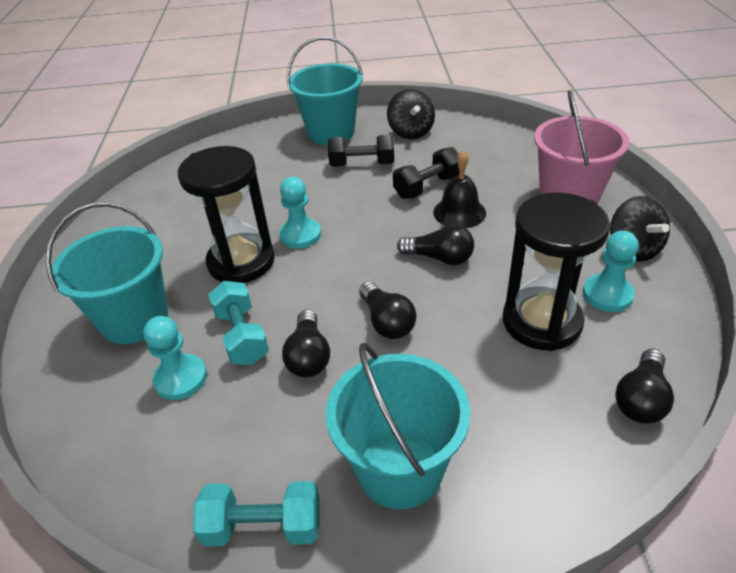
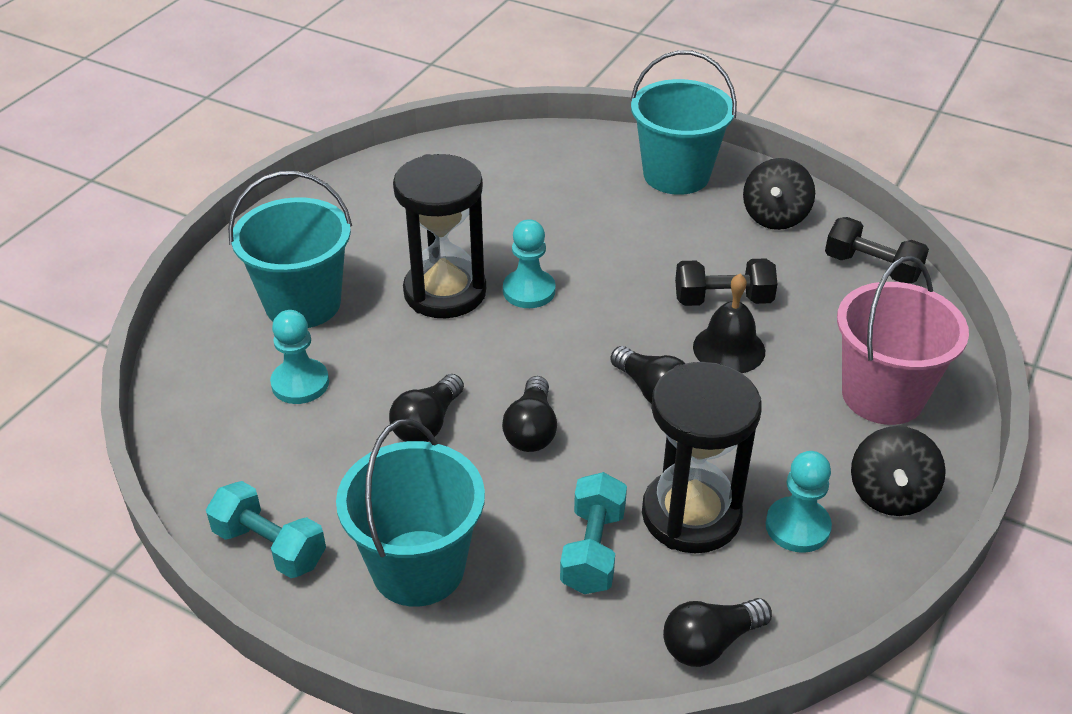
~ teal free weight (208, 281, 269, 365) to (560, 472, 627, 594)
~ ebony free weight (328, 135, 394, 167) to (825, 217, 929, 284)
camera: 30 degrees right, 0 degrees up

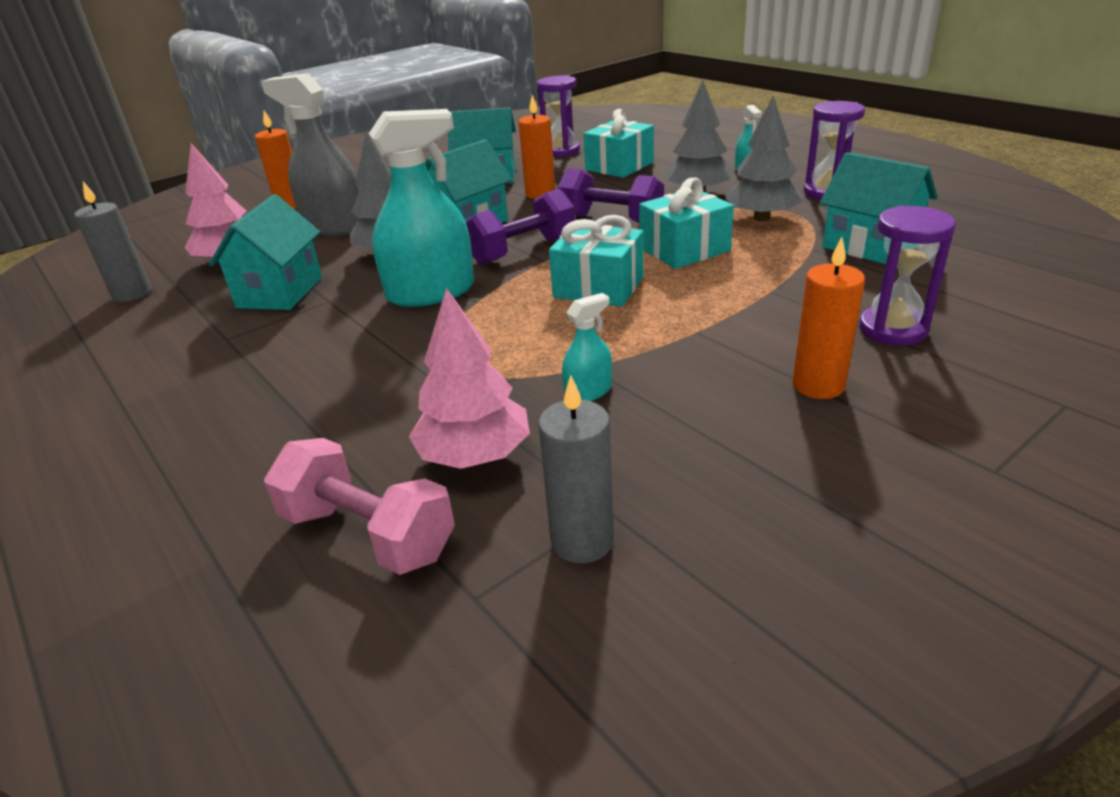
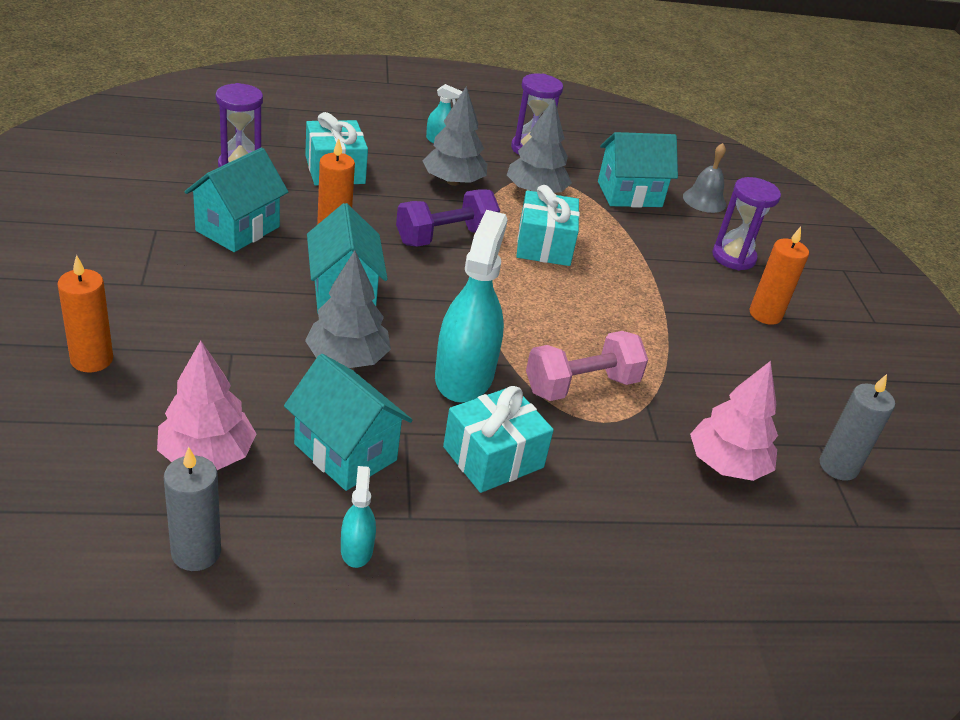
~ teal spray cleaner (562, 293, 612, 401) to (341, 466, 376, 568)
~ teal gift (549, 215, 644, 307) to (443, 386, 554, 493)
~ rose-pink free weight (264, 438, 455, 575) to (526, 331, 648, 401)
+ ash-grey school bell (683, 143, 726, 213)
- ash-grey spray cleaner (261, 73, 360, 236)
- purple free weight (466, 189, 575, 265)
camera: 65 degrees left, 5 degrees up

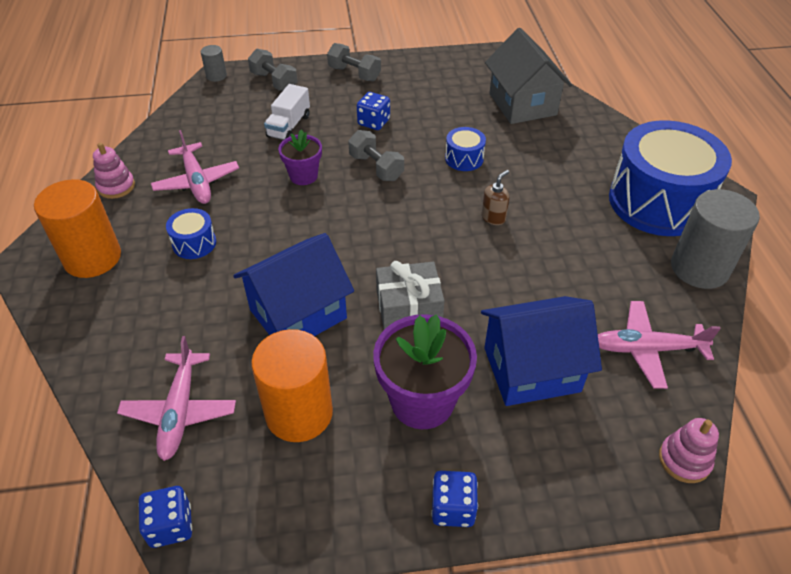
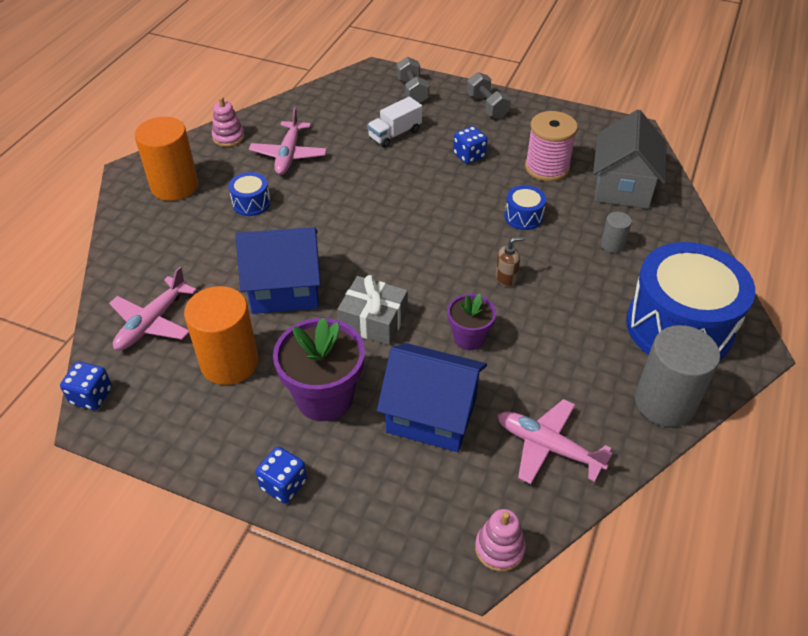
~ purple flower pot (278, 130, 322, 185) to (447, 293, 496, 350)
+ rose-pink spool (525, 111, 578, 182)
~ ash-grey cylinder shape (201, 45, 227, 82) to (601, 212, 632, 253)
- ash-grey free weight (348, 130, 404, 181)
camera: 30 degrees right, 0 degrees up

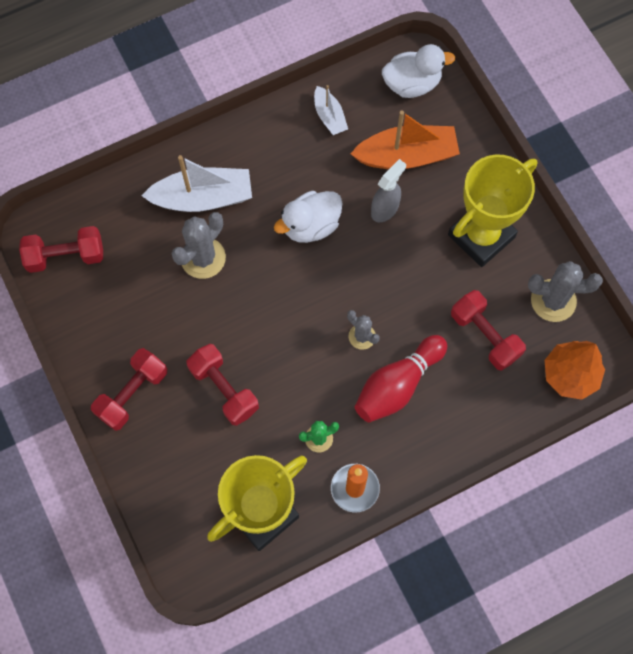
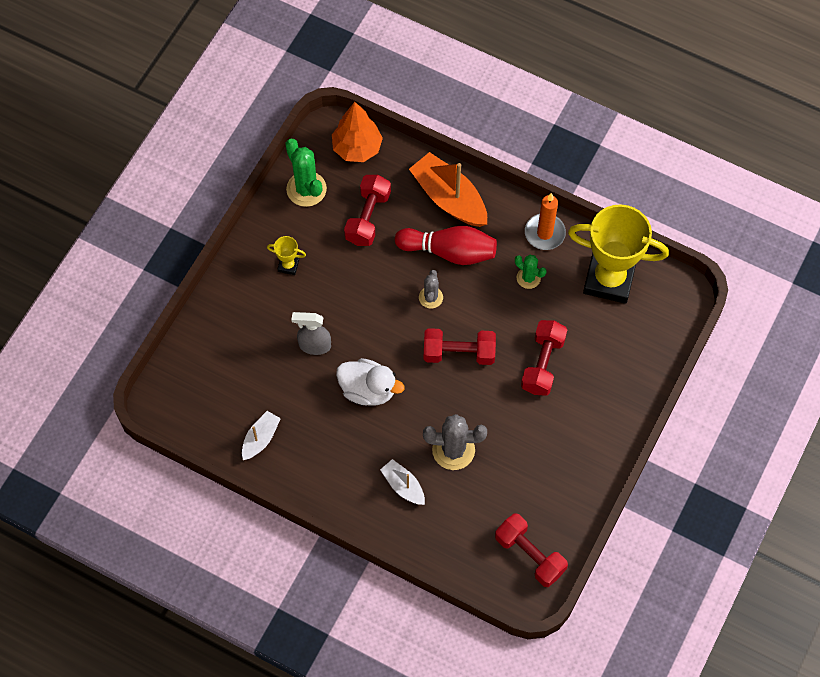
~ bright yellow trophy (448, 154, 537, 267) = (267, 236, 306, 275) x0.41
~ ash-grey cactus (528, 261, 603, 322) to green cactus (285, 139, 327, 207)
~ pure white boat (142, 155, 252, 212) = (380, 459, 425, 505) x0.54
~ orange boat (351, 110, 460, 169) to (409, 152, 487, 227)
~ scarlet free weight (91, 348, 167, 431) to (424, 328, 496, 365)
- pure white rubber duck (382, 44, 455, 98)
camera: 125 degrees left, 5 degrees down

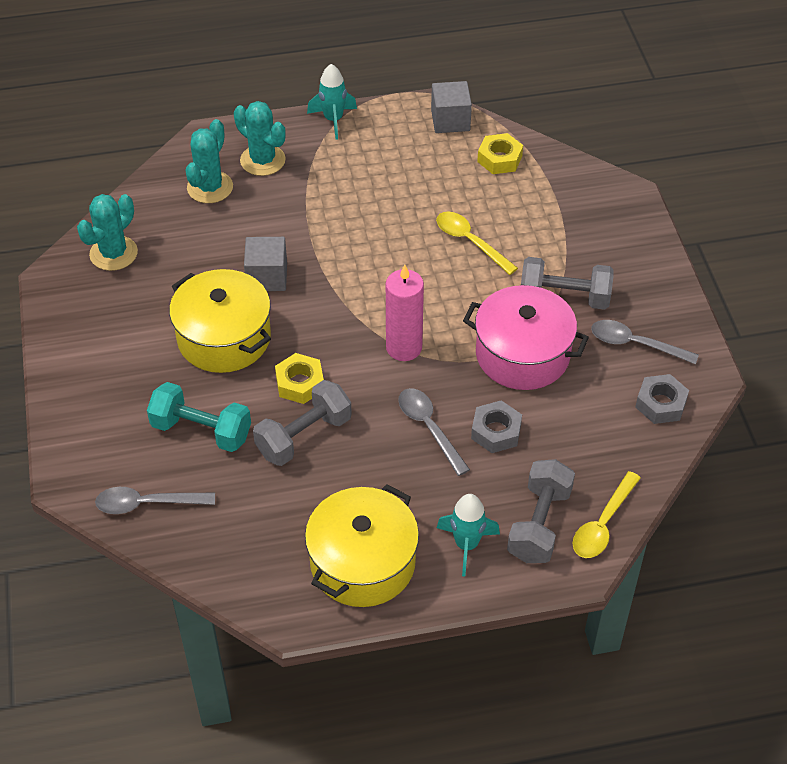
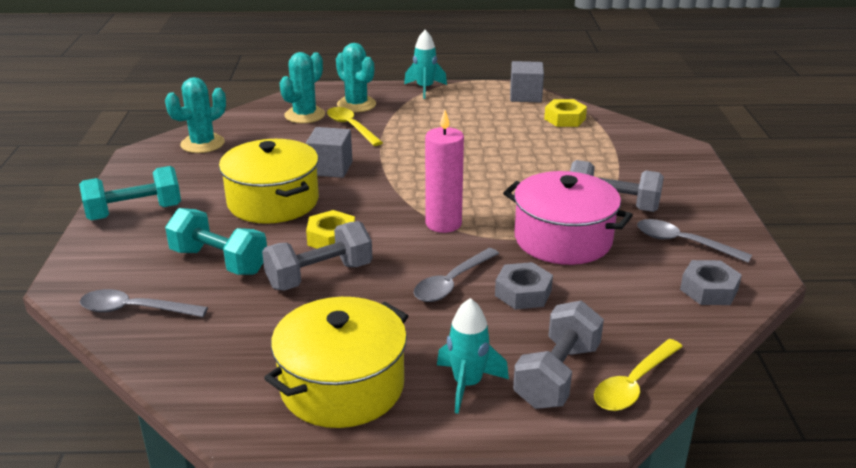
+ teal free weight (79, 166, 181, 220)
~ bright yellow teaspoon (436, 212, 518, 275) to (327, 107, 383, 146)
~ ash-grey teaspoon (398, 388, 470, 476) = (414, 248, 499, 302) 120 degrees counterclockwise
camera: 10 degrees right, 20 degrees down

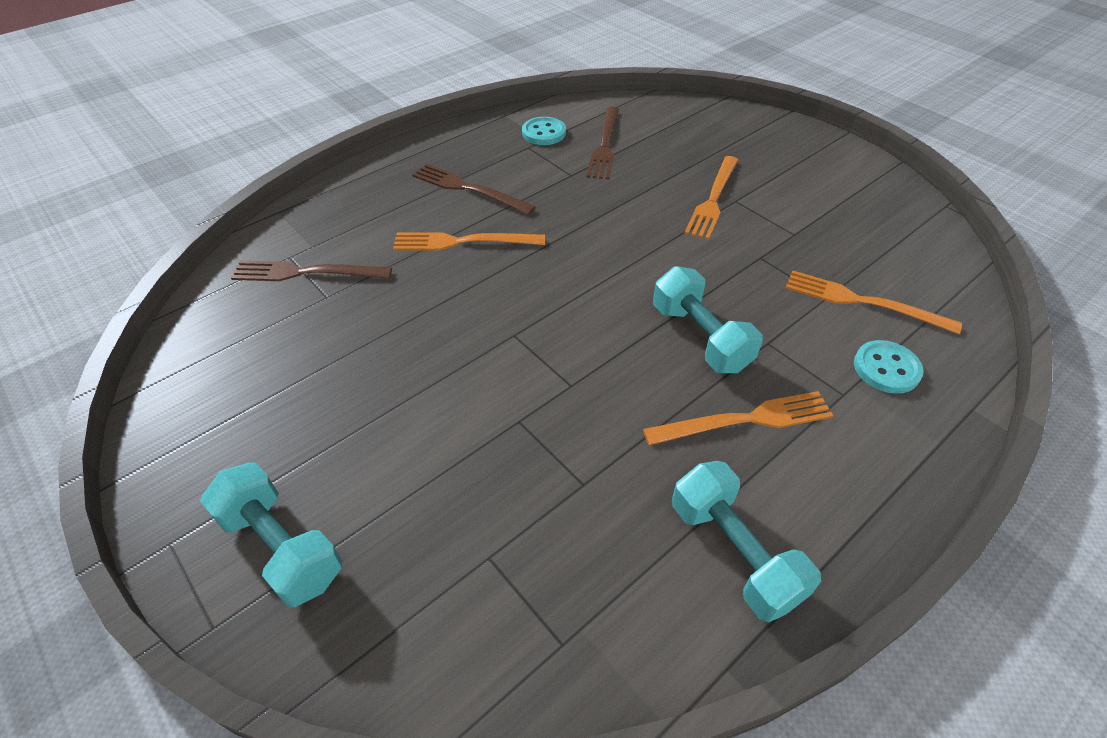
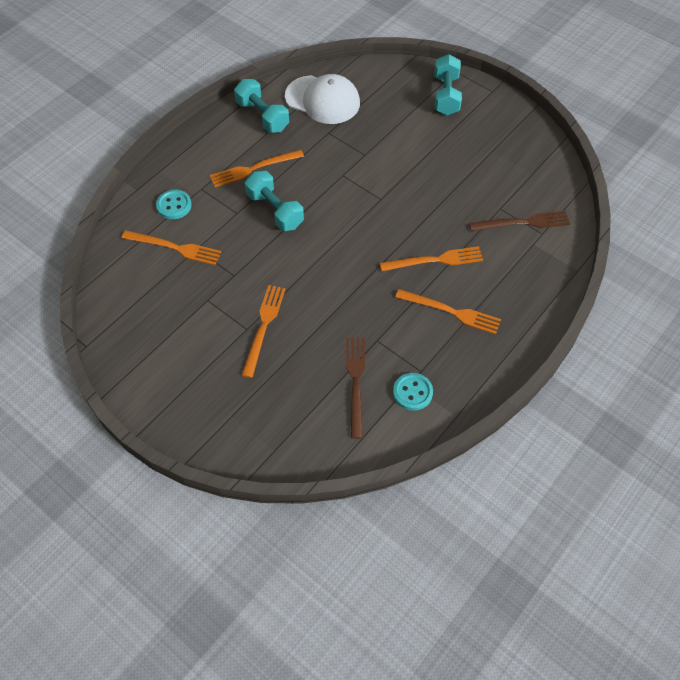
+ pure white peaked cap (285, 74, 360, 124)
~ dark brown fork (412, 164, 536, 215) to orange fork (395, 289, 501, 334)
~ teal free weight (200, 462, 342, 607) = (434, 54, 462, 115) 60 degrees clockwise
camera: 170 degrees right, 10 degrees up

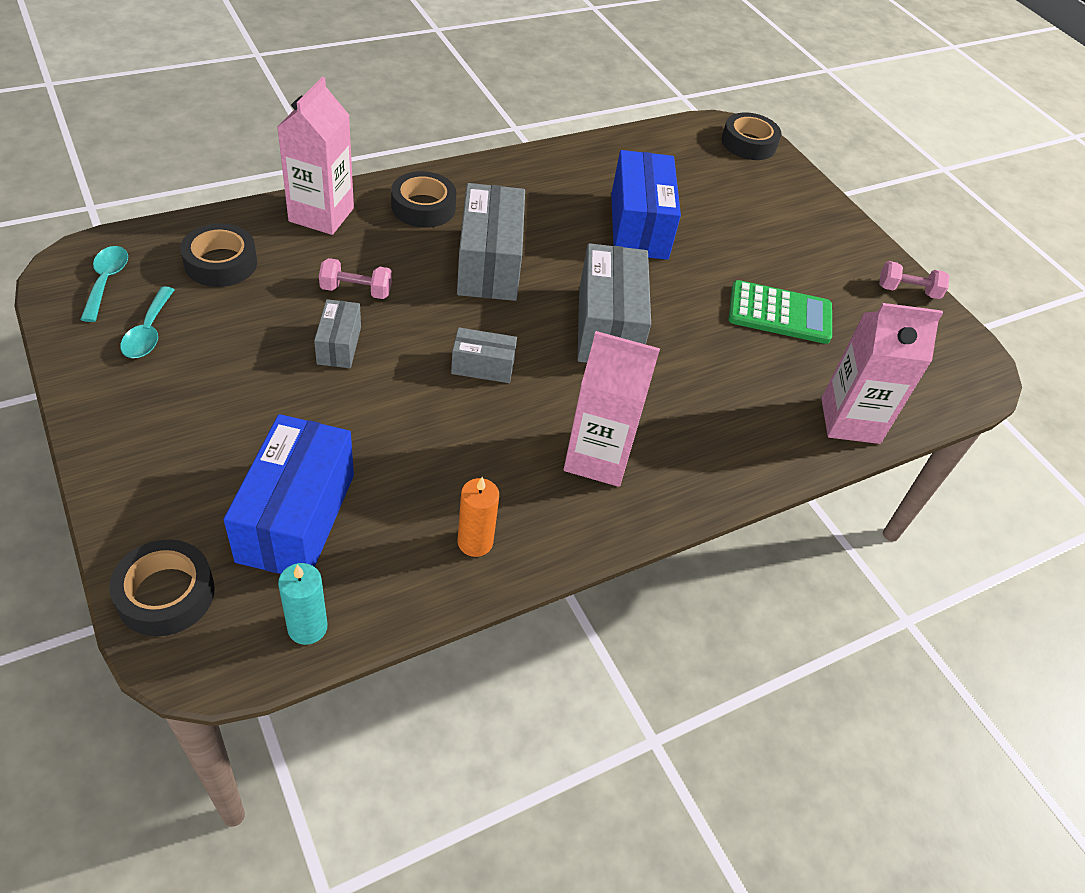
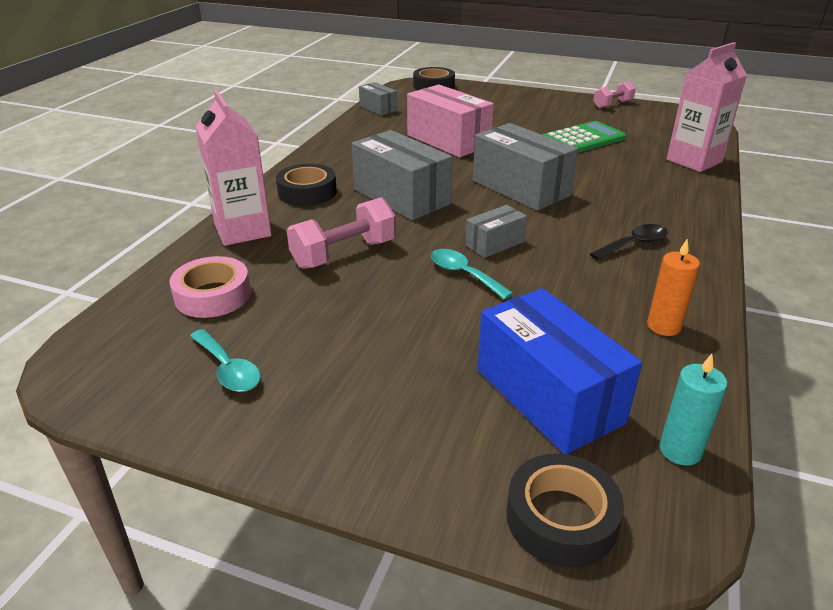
~ ebony roll of tape (180, 224, 257, 287) to rose-pink roll of tape (169, 256, 251, 318)
~ rose-pink free weight (319, 258, 392, 299) = (287, 197, 396, 269) x1.57
~ ash-grey parcel (314, 299, 361, 368) to (359, 82, 397, 115)
~ royal blue parcel (611, 150, 681, 260) to rose-pink parcel (407, 85, 494, 157)
~ teal teaspoon (80, 246, 128, 322) to (431, 249, 514, 300)
~ rose-pink milk carton (564, 331, 660, 487) to ebony teaspoon (590, 224, 668, 260)
camera: 35 degrees left, 15 degrees down

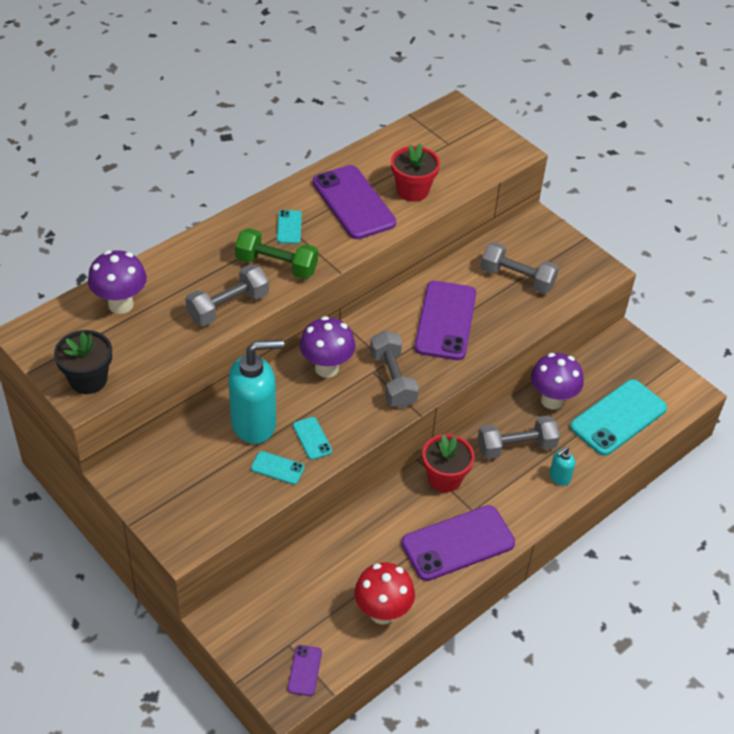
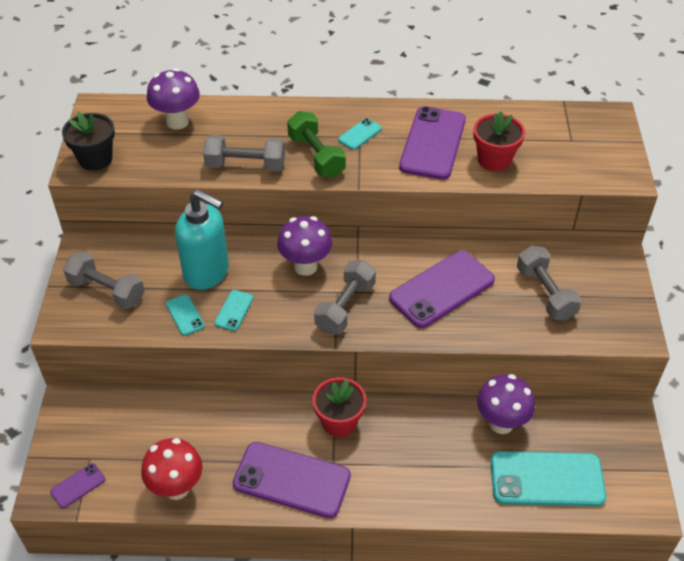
~ ash-grey free weight (478, 415, 560, 459) to (63, 252, 145, 309)
- teal soap pump (549, 447, 575, 486)
camera: 45 degrees right, 0 degrees up

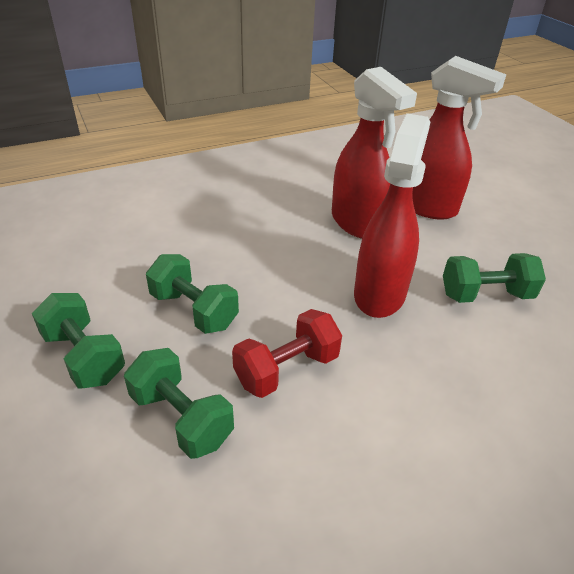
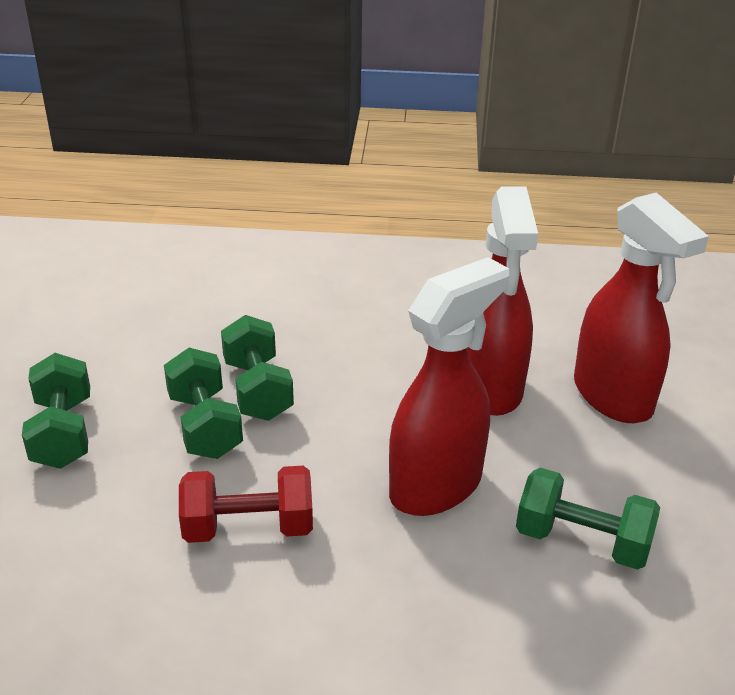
~ green free weight (124, 348, 234, 459) to (221, 315, 294, 421)
camera: 30 degrees right, 5 degrees down

